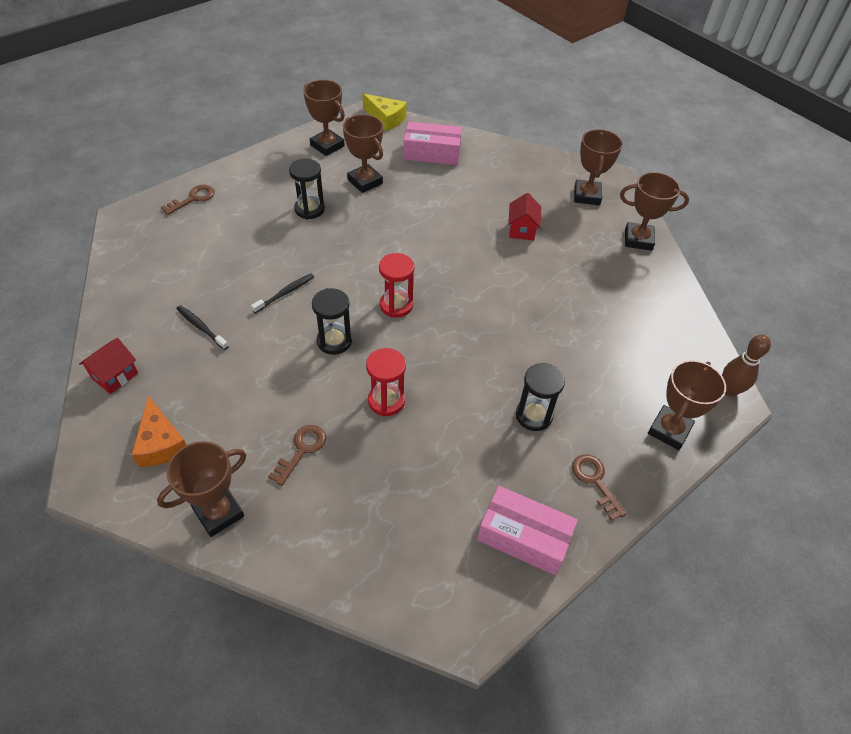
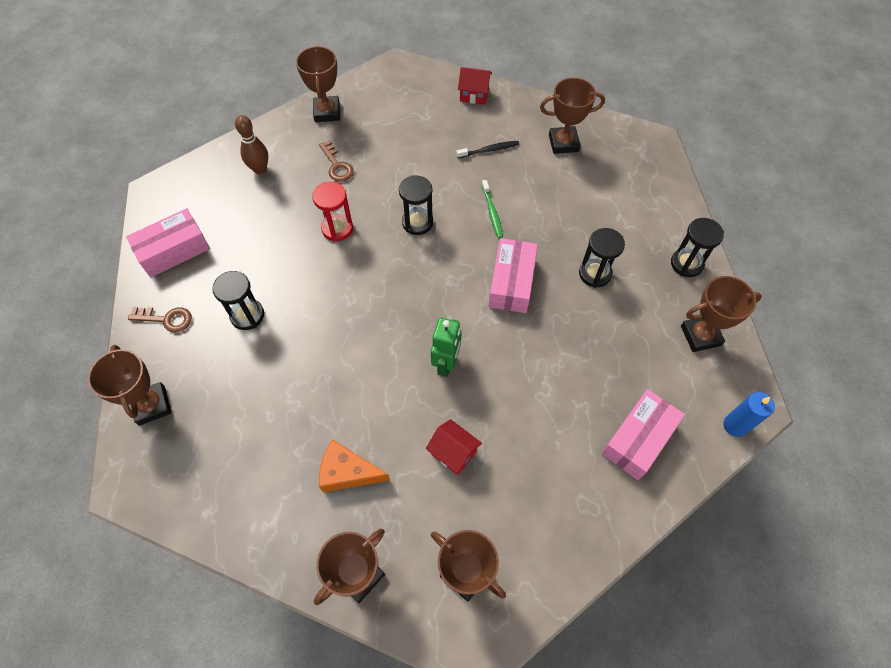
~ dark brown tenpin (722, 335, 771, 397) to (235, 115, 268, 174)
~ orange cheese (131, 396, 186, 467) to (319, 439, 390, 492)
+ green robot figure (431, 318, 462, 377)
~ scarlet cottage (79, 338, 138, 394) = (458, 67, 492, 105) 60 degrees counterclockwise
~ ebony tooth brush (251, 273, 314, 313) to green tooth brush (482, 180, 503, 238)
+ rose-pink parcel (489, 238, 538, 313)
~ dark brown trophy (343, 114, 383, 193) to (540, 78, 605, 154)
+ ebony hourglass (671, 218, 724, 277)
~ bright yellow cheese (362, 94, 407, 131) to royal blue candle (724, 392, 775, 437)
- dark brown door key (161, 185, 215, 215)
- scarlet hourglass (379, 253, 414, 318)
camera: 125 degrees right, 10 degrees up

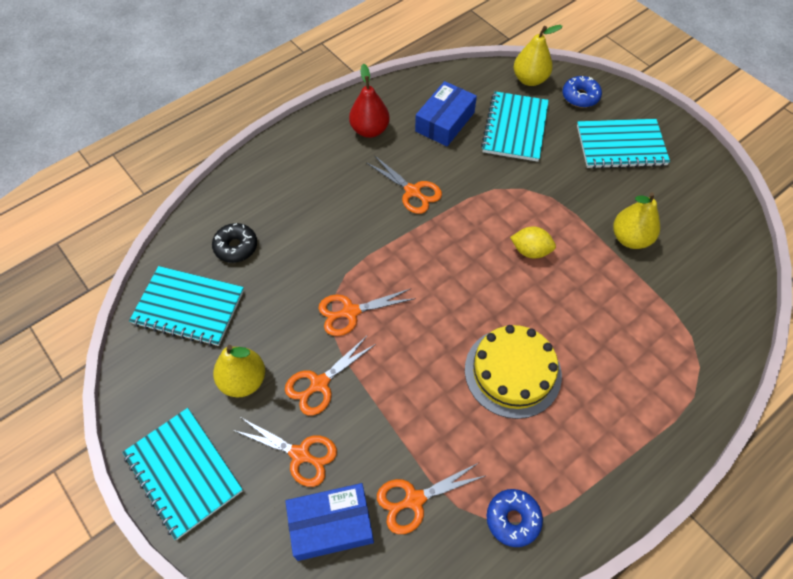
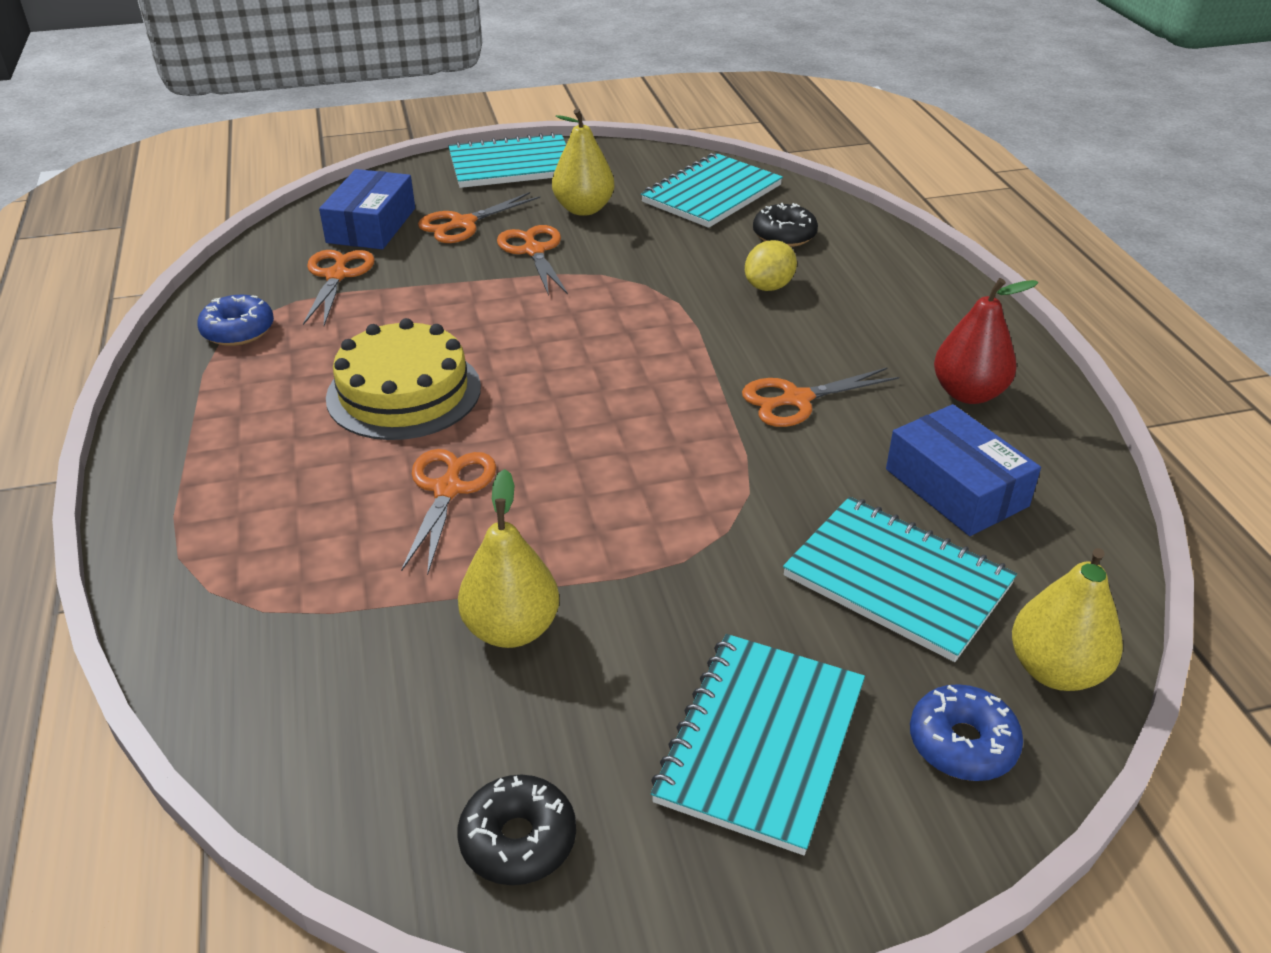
~ orange scissors (318, 288, 416, 336) to (401, 449, 496, 575)
+ ebony doughnut (457, 775, 576, 885)
~ bright yellow lemon (510, 227, 556, 259) to (745, 240, 797, 291)
camera: 115 degrees right, 20 degrees down

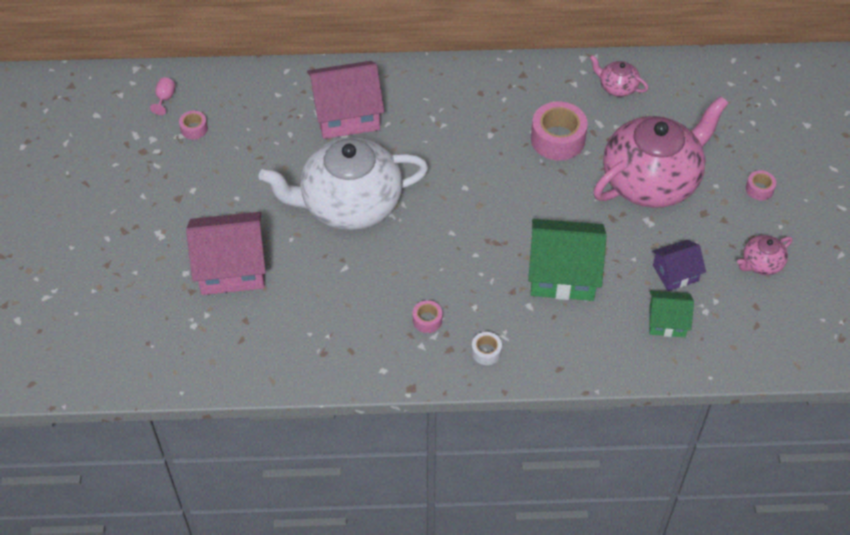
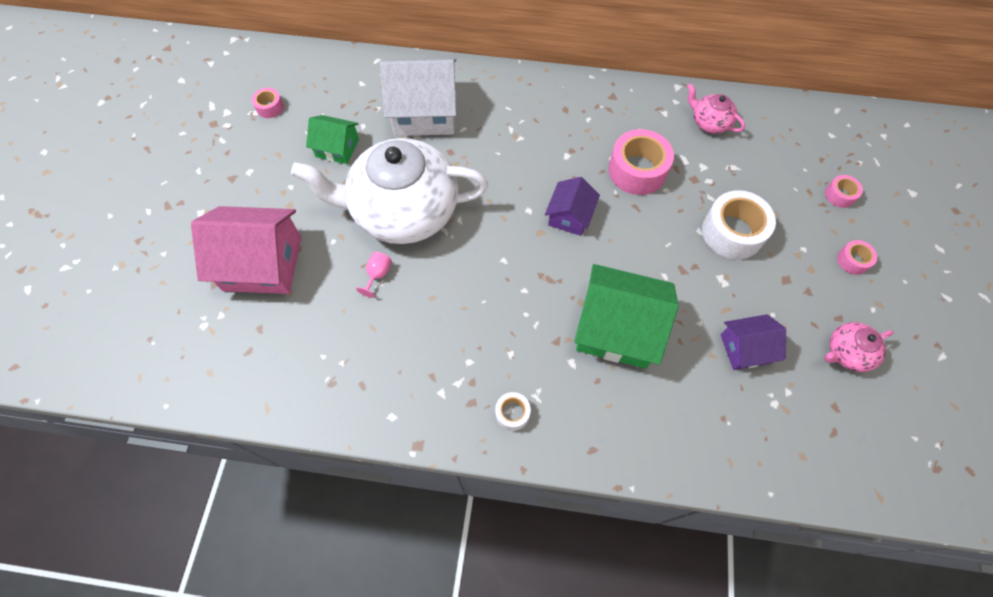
~ green cottage (649, 291, 694, 337) to (306, 115, 359, 164)
~ rose-pink chalice (150, 78, 175, 115) to (356, 252, 392, 298)
~ rose-pink cottage (307, 61, 384, 139) to pure white cottage (380, 58, 456, 136)
+ purple cottage (545, 177, 600, 236)
~ rose-pink tea pot (593, 96, 729, 208) to pure white roll of tape (702, 190, 776, 260)
~ rose-pink roll of tape (413, 300, 442, 333) to (825, 175, 863, 208)
camera: 10 degrees right, 10 degrees up

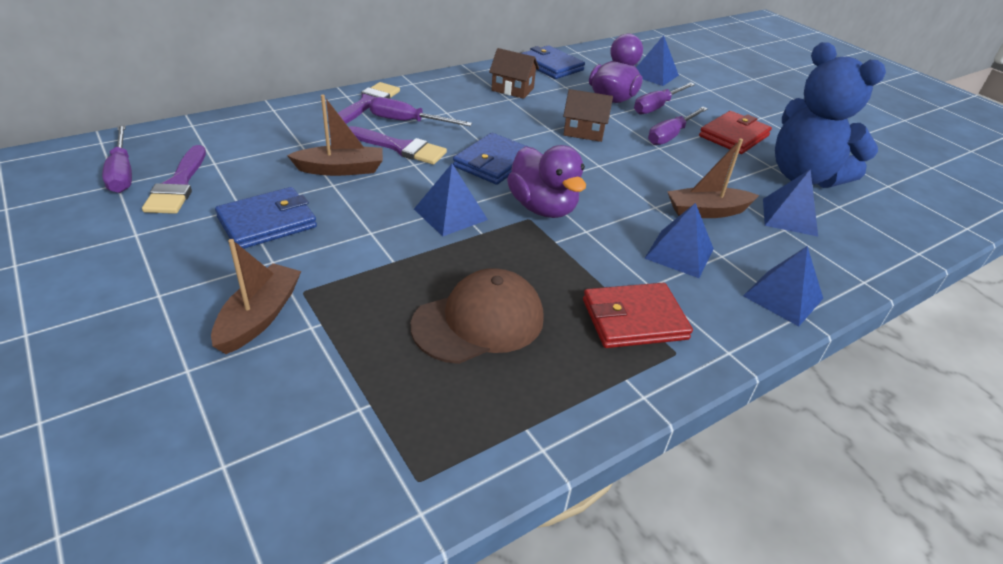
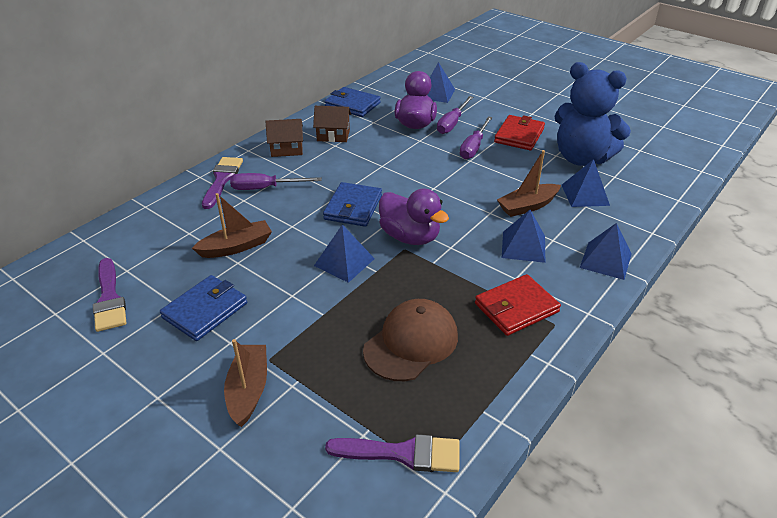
~ dark brown cottage (563, 89, 613, 142) to (266, 119, 303, 157)
~ purple brush (349, 126, 447, 165) to (325, 434, 460, 472)
- purple hand screwdriver (102, 125, 132, 193)
camera: 15 degrees left, 0 degrees up

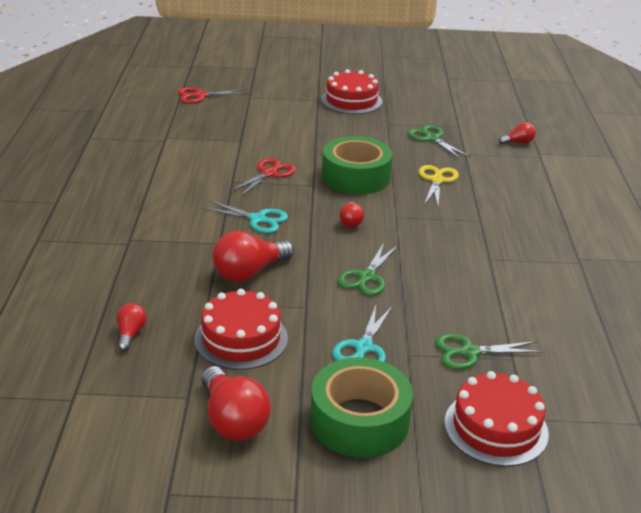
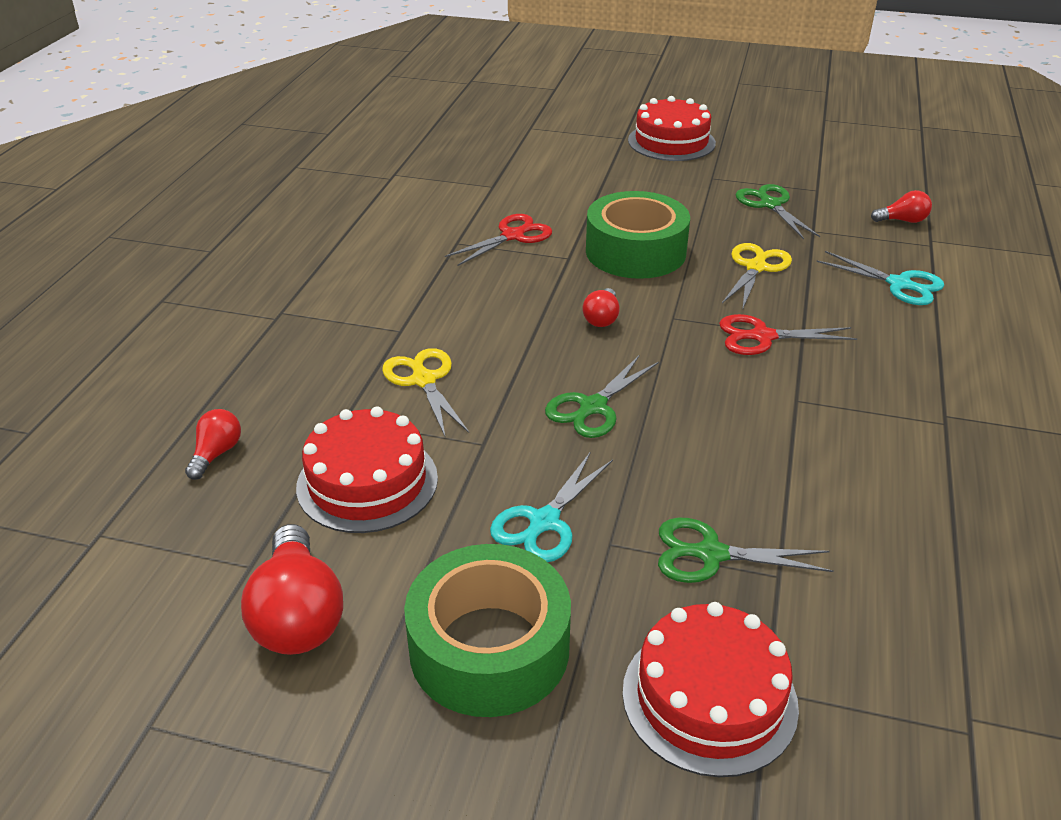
~ scarlet lightbulb (212, 231, 294, 282) to bright yellow scissors (382, 348, 469, 438)
~ scarlet scissors (178, 87, 248, 104) to (719, 314, 857, 355)
~ teal scissors (202, 200, 288, 233) to (816, 251, 944, 305)
camera: 15 degrees right, 5 degrees up

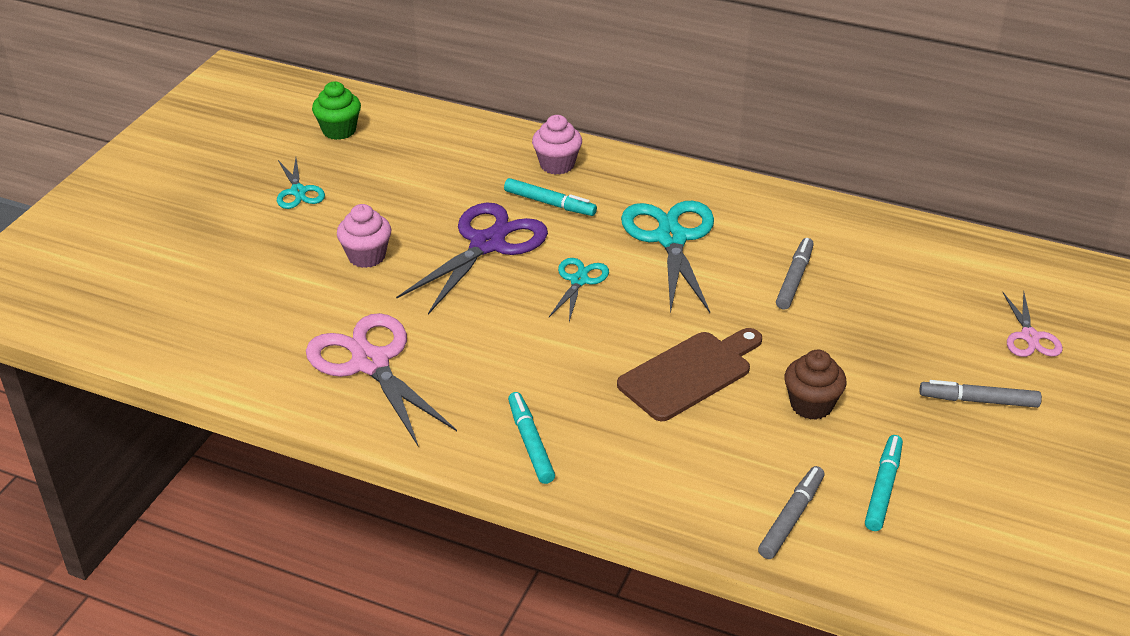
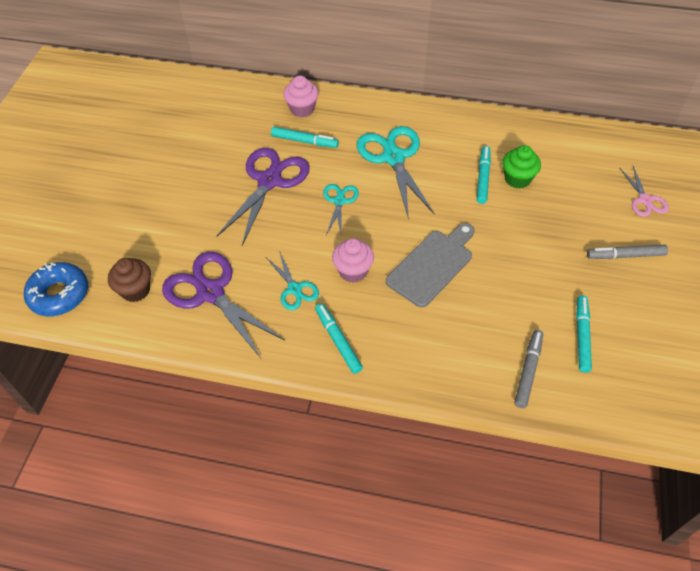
+ royal blue doughnut (24, 262, 88, 316)
~ dark brown cupcake (784, 350, 847, 420) to (108, 258, 151, 302)
~ rose-pink scissors (306, 313, 457, 446) to purple scissors (162, 252, 285, 358)
~ teal scissors (277, 158, 325, 209) to (267, 251, 319, 310)
~ rose-pink cupcake (337, 204, 391, 268) to (332, 238, 374, 283)
~ dark brown chopping board (617, 328, 762, 421) to ash-grey chopping board (386, 223, 474, 308)
~ ash-grey felt pen (776, 238, 814, 310) to teal felt pen (477, 146, 491, 204)
~ green cupcake (312, 81, 361, 140) to (502, 145, 541, 189)
camera: 10 degrees left, 15 degrees up

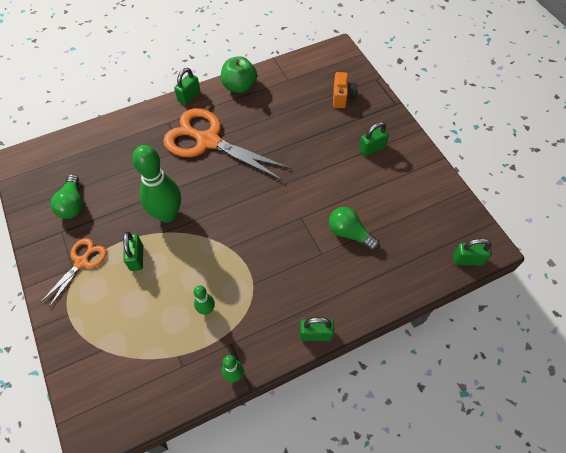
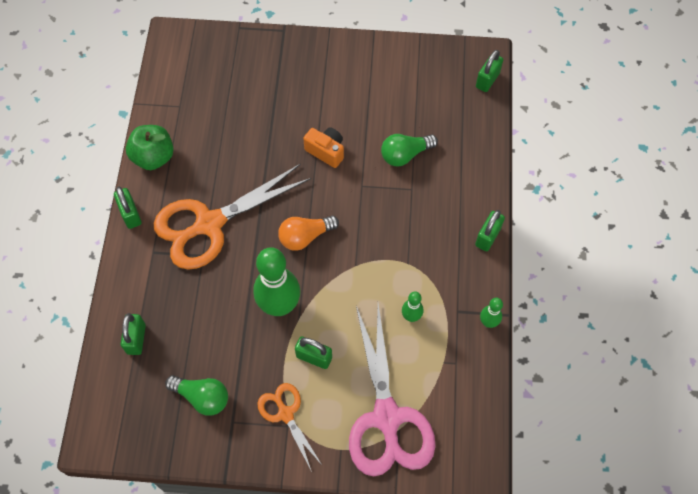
~ green padlock (359, 122, 389, 156) to (121, 313, 146, 355)
+ orange lightbulb (278, 216, 339, 251)
~ orange compact camera (333, 72, 357, 108) to (303, 127, 344, 168)
+ rose-pink scissors (349, 304, 436, 476)
camera: 60 degrees left, 5 degrees up

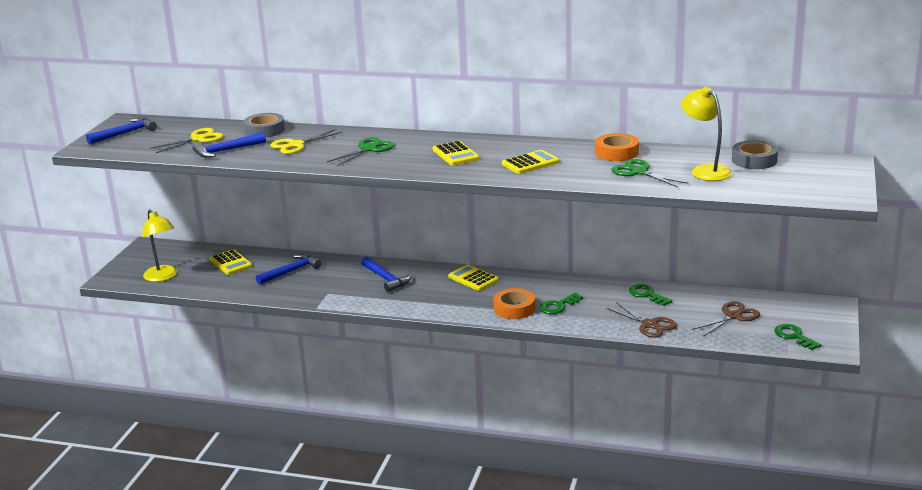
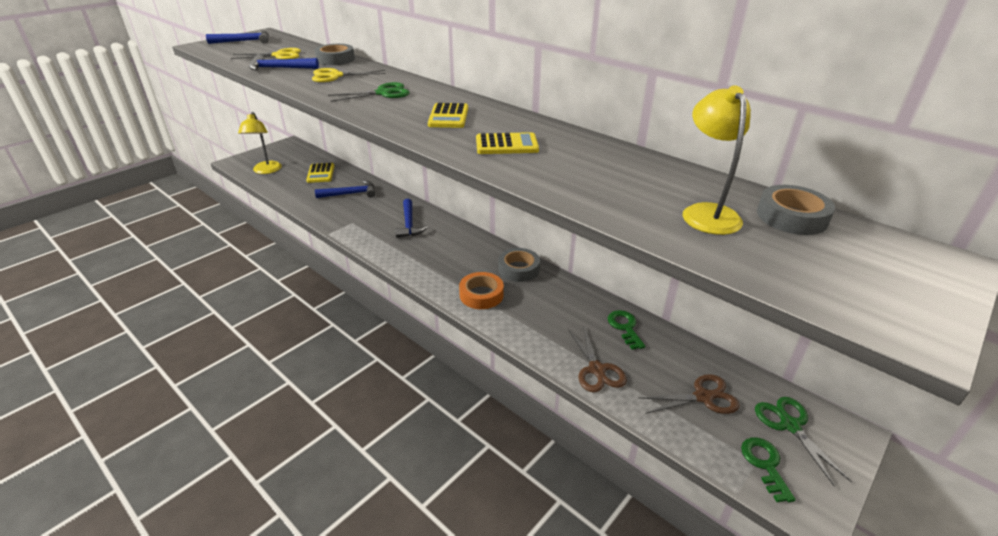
+ ash-grey roll of tape (498, 248, 540, 282)
~ green scissors (611, 159, 688, 187) to (755, 397, 852, 487)
- bright yellow calculator (448, 265, 499, 291)
- green door key (540, 293, 583, 314)
- orange roll of tape (595, 133, 639, 161)
camera: 25 degrees right, 10 degrees up

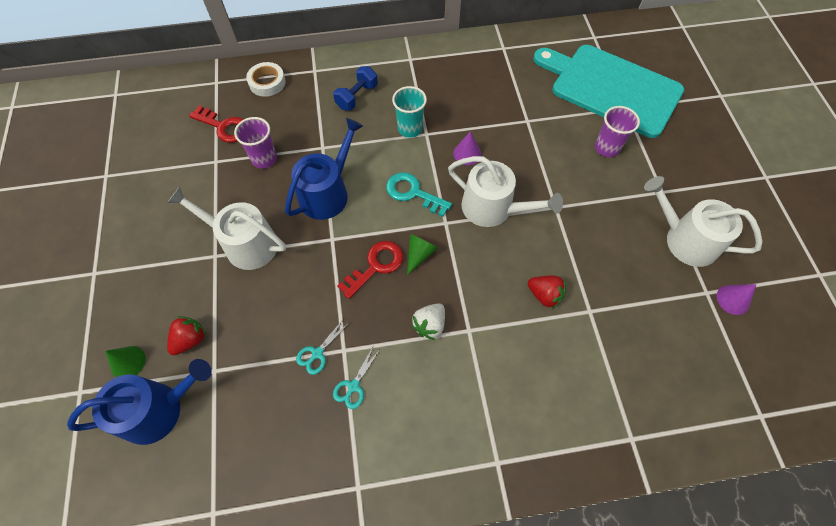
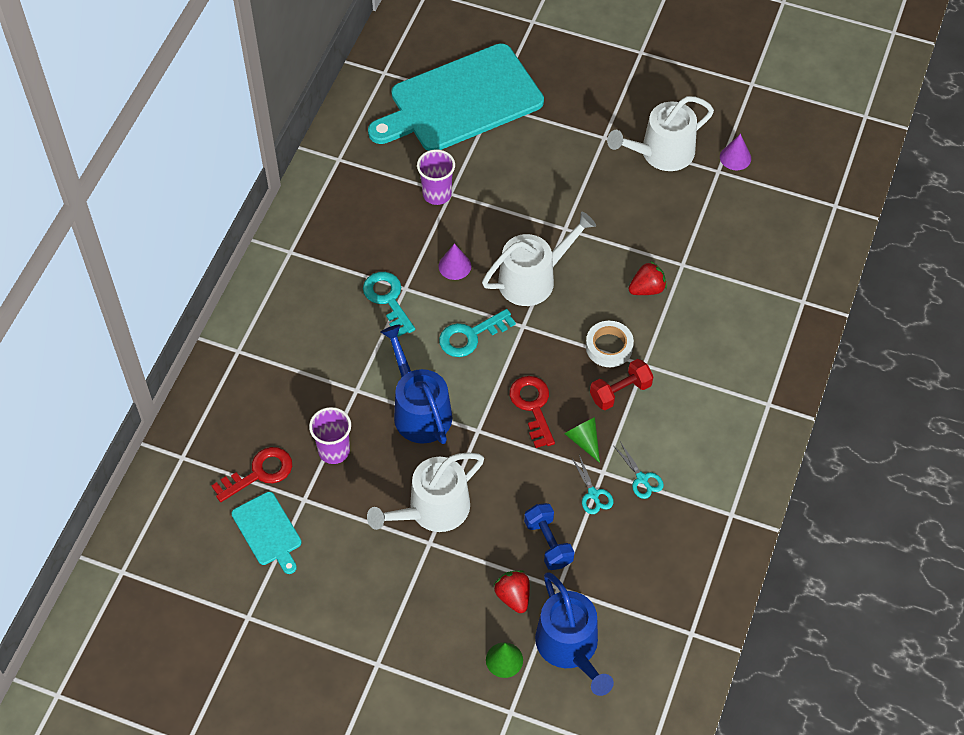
+ teal chopping board (231, 492, 302, 574)
~ teal beaker (392, 86, 427, 138) to teal door key (363, 272, 415, 337)
~ purple beaker (595, 106, 640, 157) to (417, 149, 455, 205)
~ royal blue free weight (333, 66, 378, 110) to (524, 503, 574, 570)
~ royal blue watering can (67, 359, 212, 445) = (535, 573, 614, 696) 150 degrees clockwise
~ green solid cone (407, 234, 438, 275) to (564, 417, 600, 463)
~ pure white roll of tape (246, 62, 286, 97) to (586, 321, 634, 367)
~ pure white strawberry (411, 303, 445, 340) to scarlet free weight (590, 359, 653, 410)
camera: 60 degrees left, 5 degrees down

